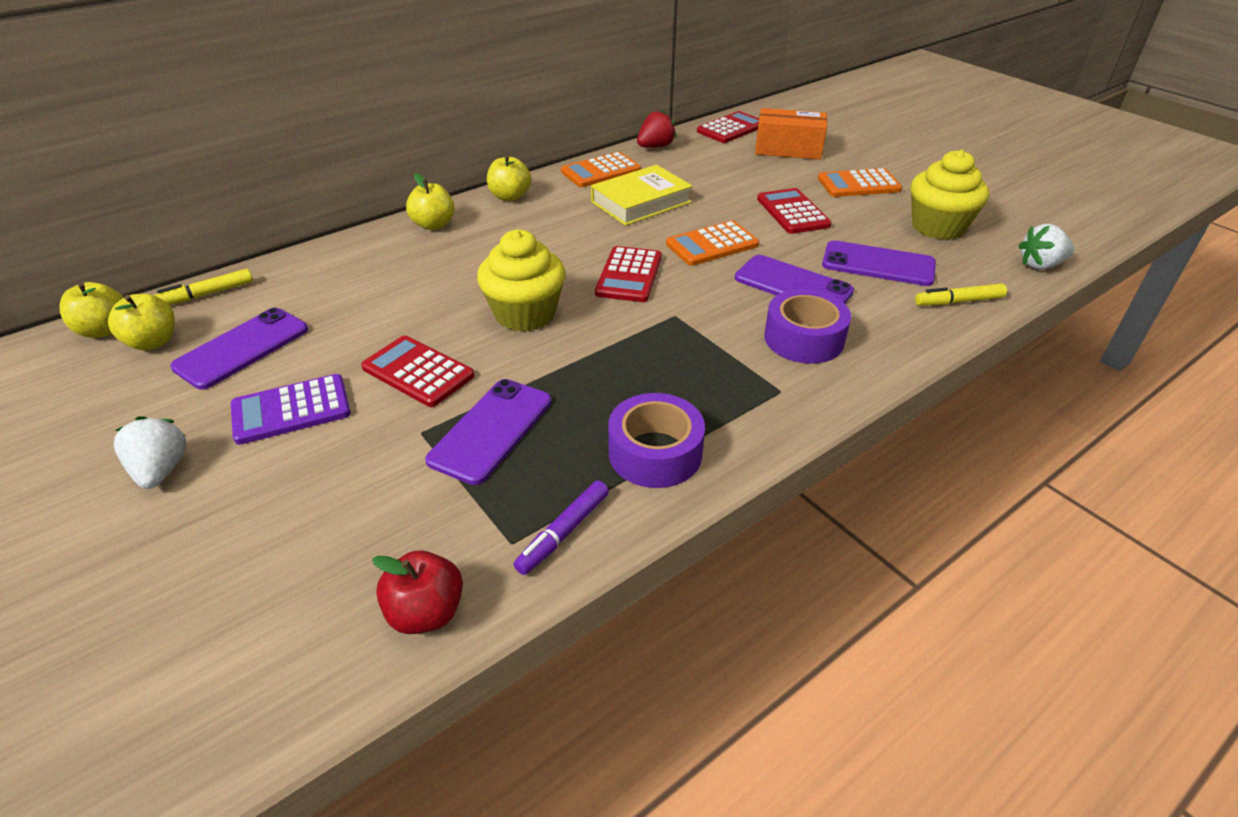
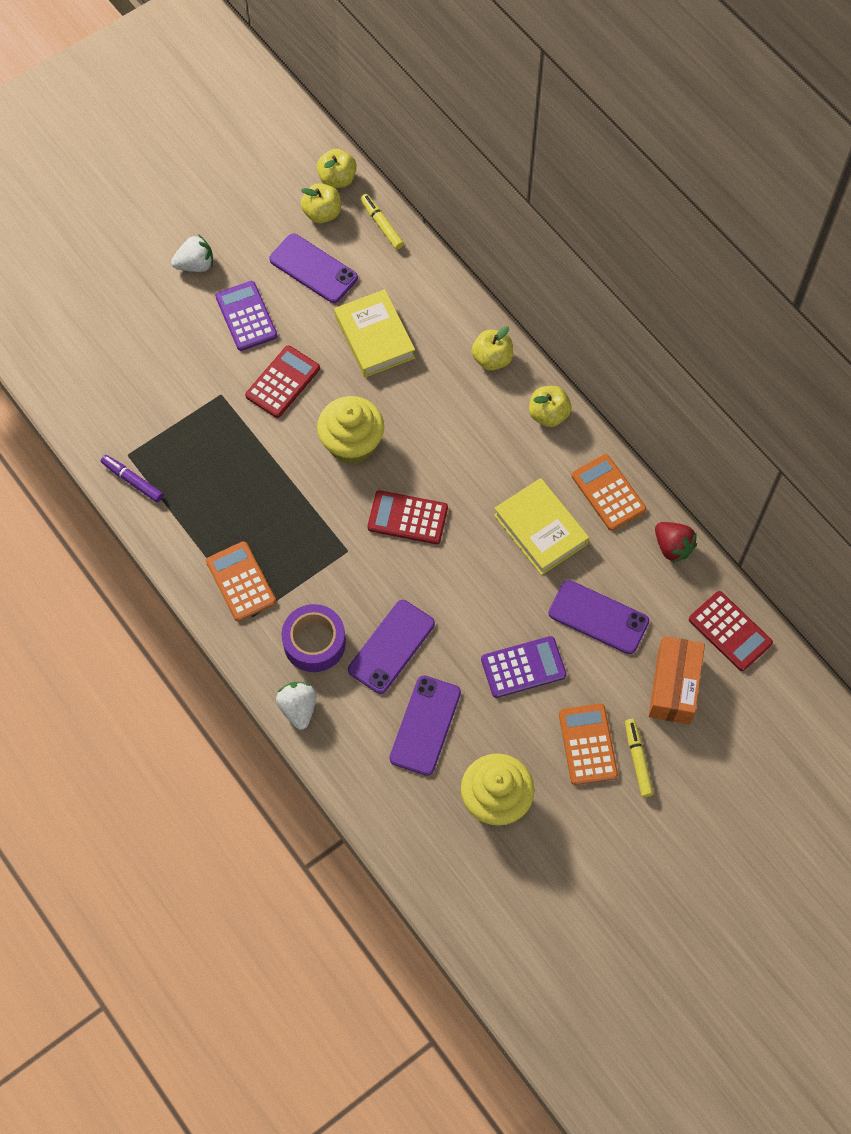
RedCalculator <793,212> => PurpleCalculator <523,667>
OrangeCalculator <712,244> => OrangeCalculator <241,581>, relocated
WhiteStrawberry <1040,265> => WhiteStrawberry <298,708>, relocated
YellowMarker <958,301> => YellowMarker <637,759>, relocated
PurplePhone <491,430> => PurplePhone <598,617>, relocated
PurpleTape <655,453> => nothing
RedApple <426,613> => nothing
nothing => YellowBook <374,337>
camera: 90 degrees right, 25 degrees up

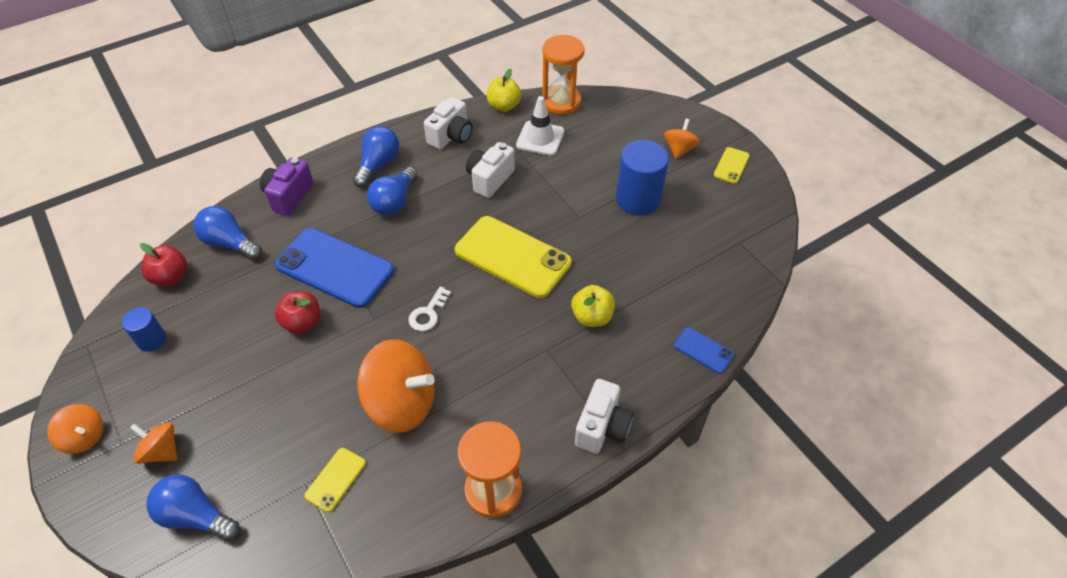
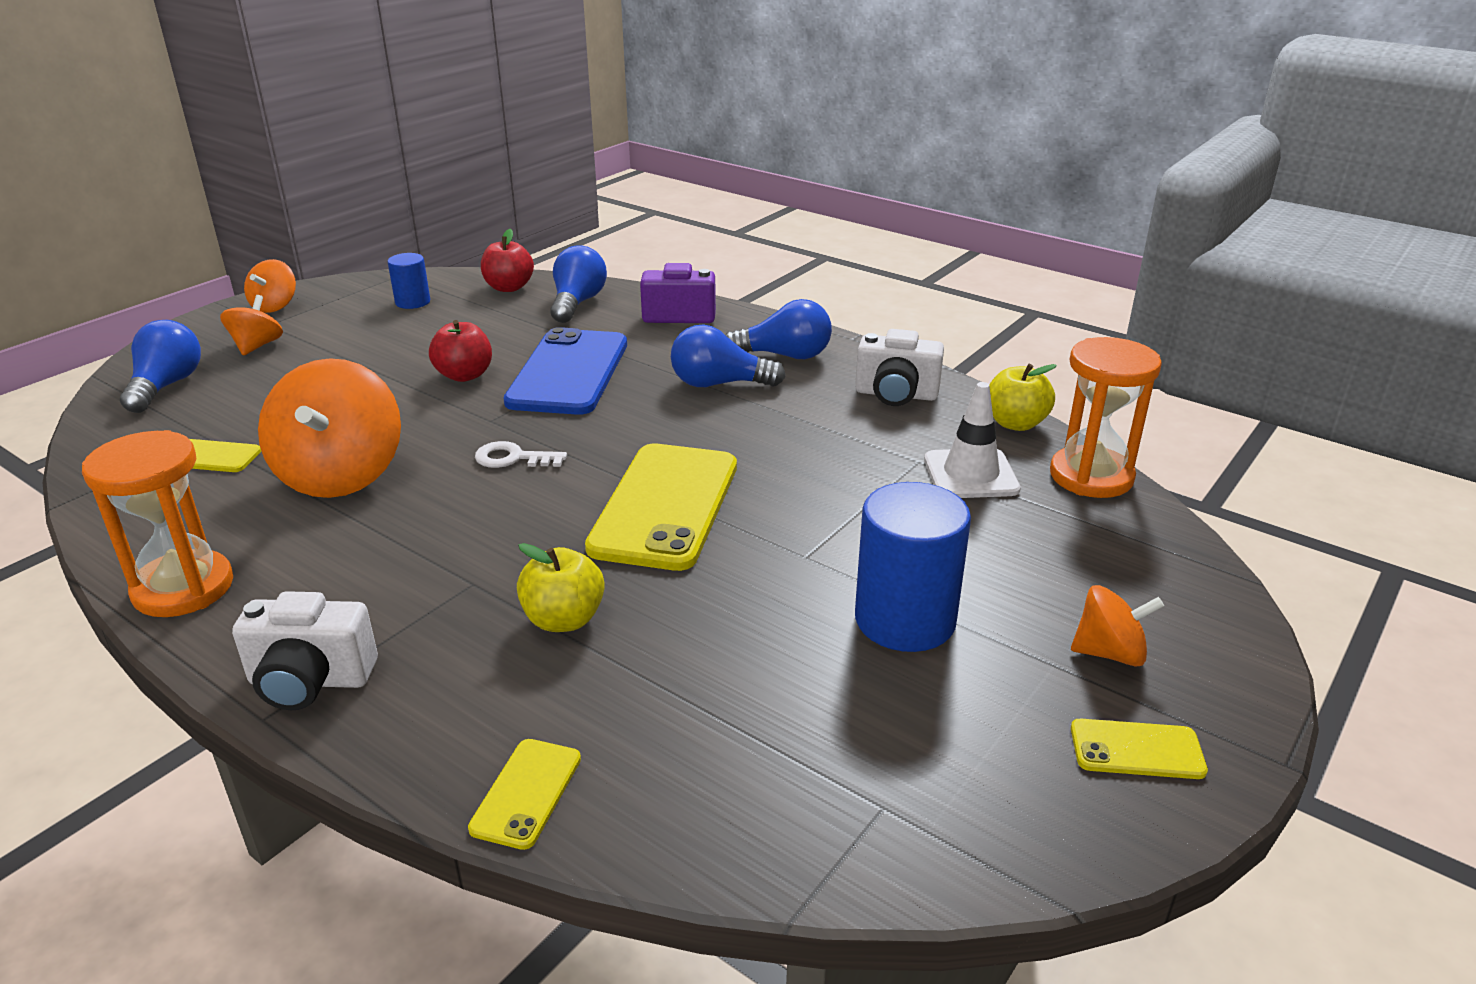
WhiteCamera <490,179> => nothing
BluePhone <703,350> => YellowPhone <526,793>
camera: 70 degrees right, 20 degrees down

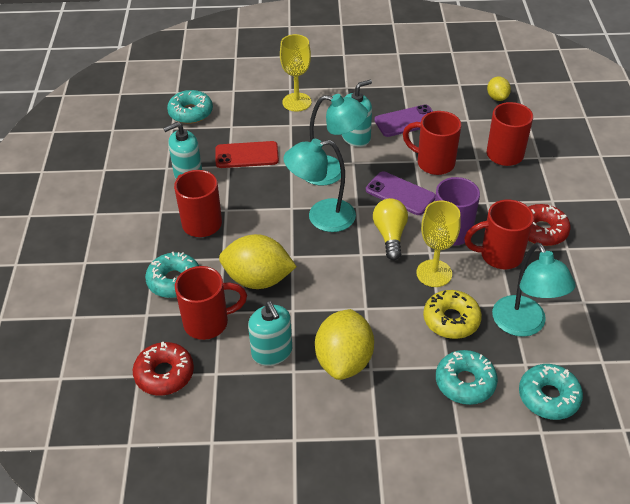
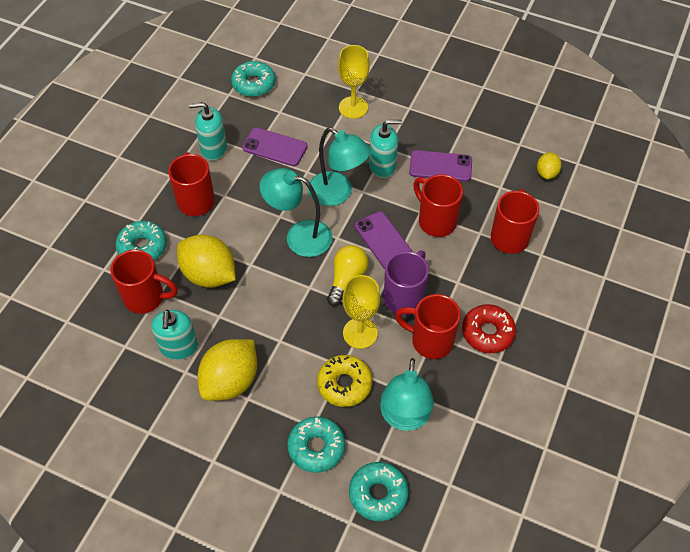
RedPhone <247,155> => PurplePhone <275,147>
RedDonut <164,374> => nothing
camera: 25 degrees right, 10 degrees up

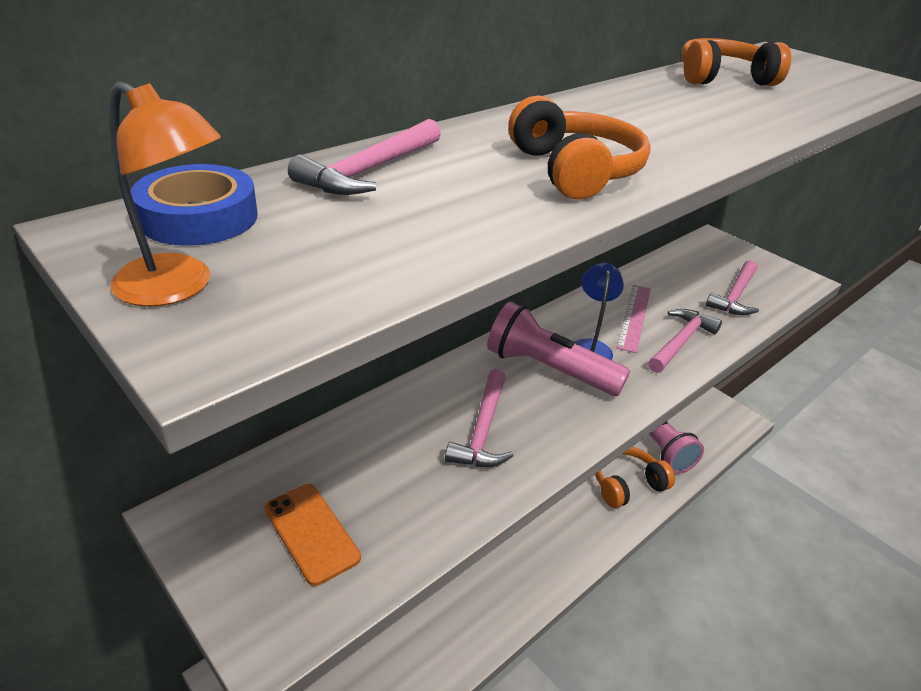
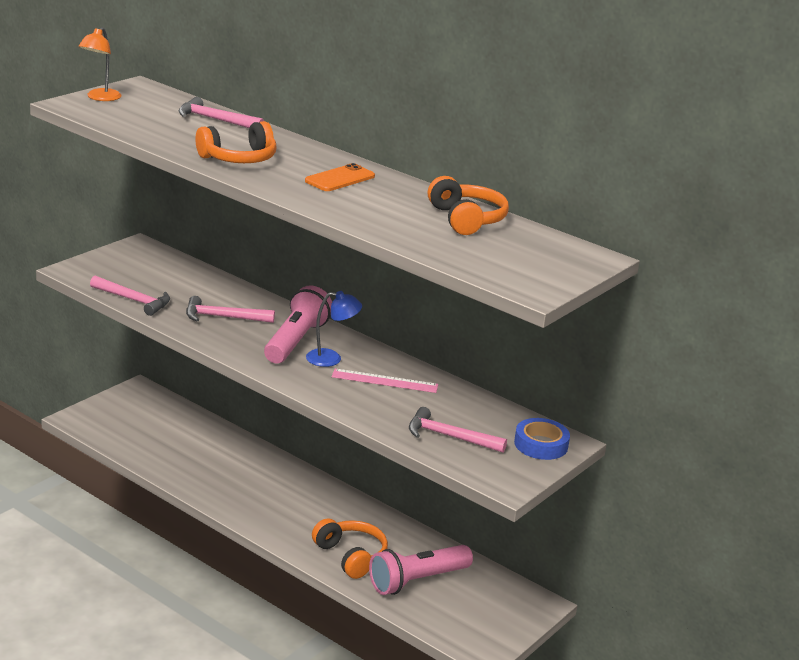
BlueTape <198,217> => BlueTape <541,444>, relocated
PinkHammer <680,342> => PinkHammer <134,300>, relocated
OrangePhone <311,533> => OrangePhone <340,179>, relocated
camera: 80 degrees right, 10 degrees down

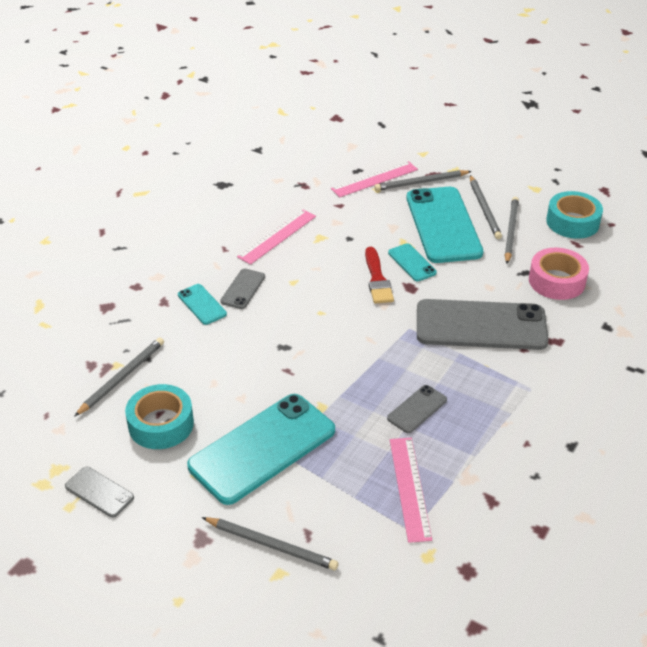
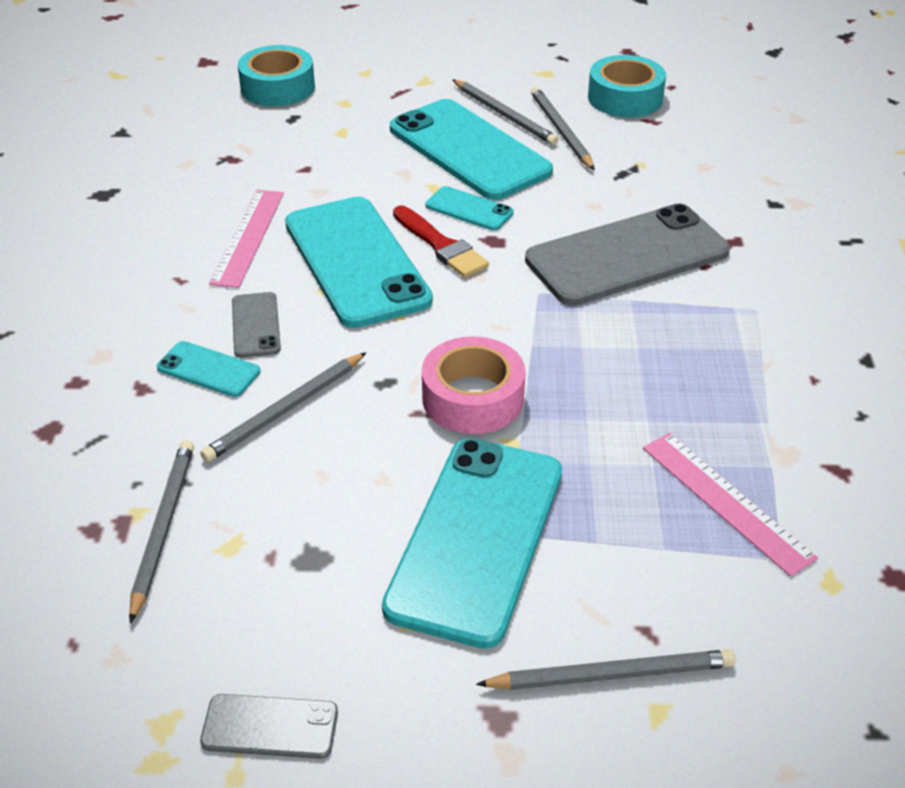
PinkRuler <374,179> => nothing
GreyPencil <421,182> => GreyPencil <286,410>, relocated
PinkTape <556,281> => PinkTape <473,398>, relocated
TurquoiseTape <161,424> => TurquoiseTape <278,87>, relocated
GreyPhone <417,409> => nothing
nothing => TurquoisePhone <356,261>
camera: 30 degrees left, 0 degrees up

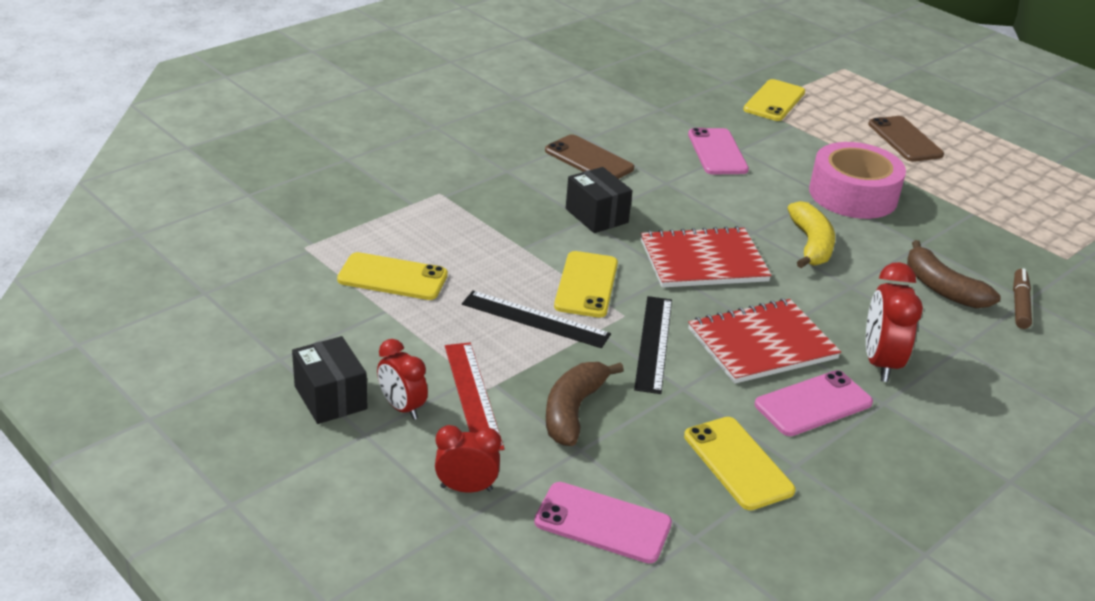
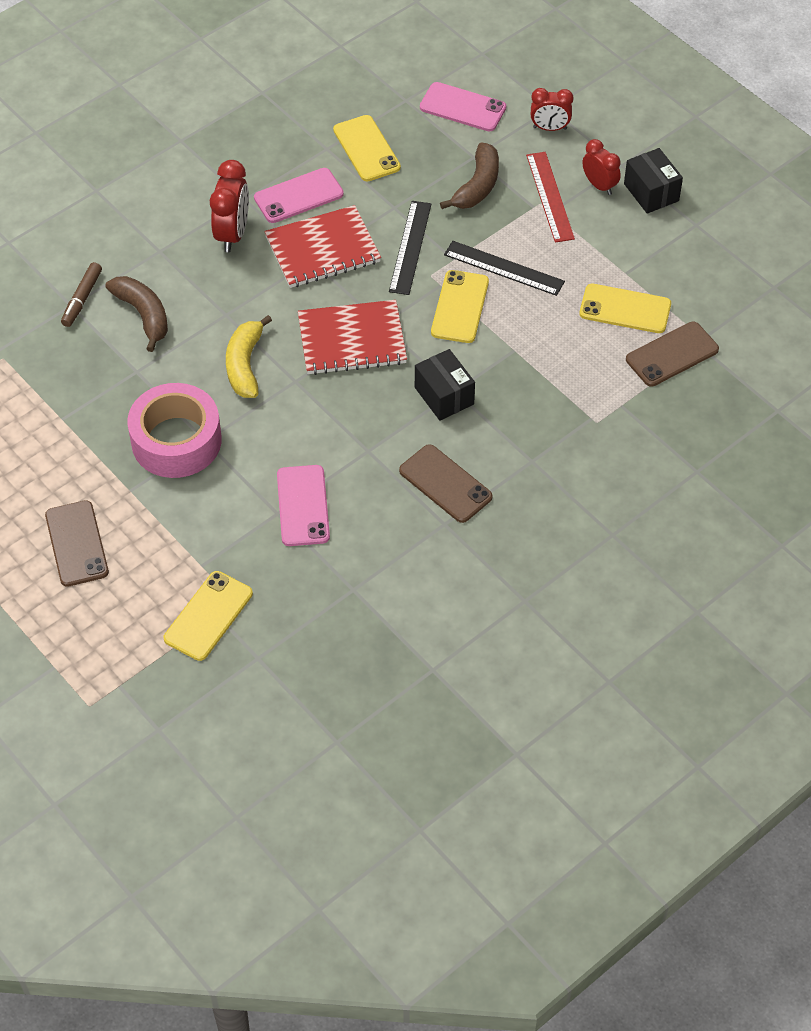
nothing => BrownPhone <672,354>
camera: 175 degrees left, 20 degrees up

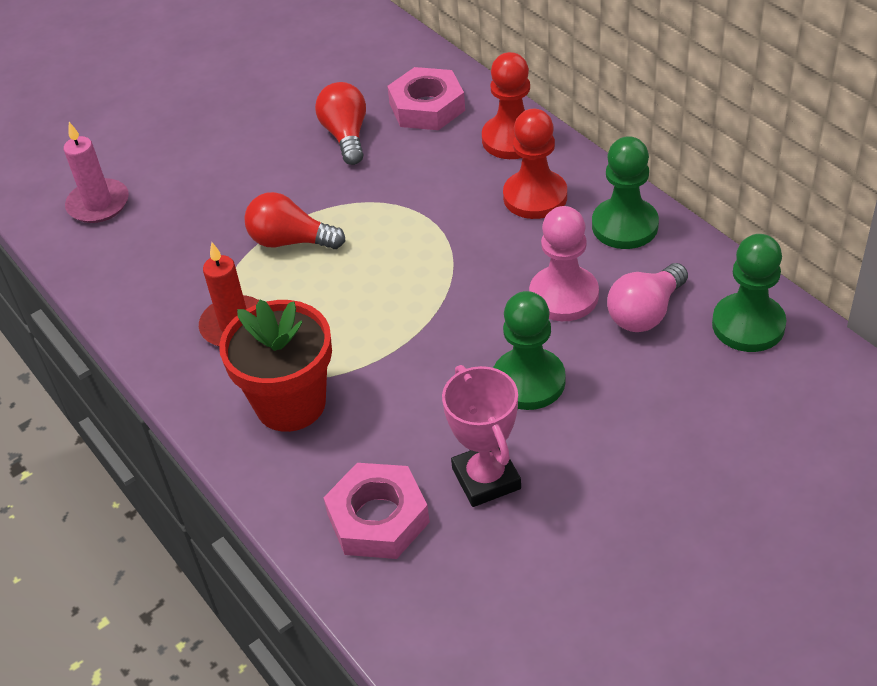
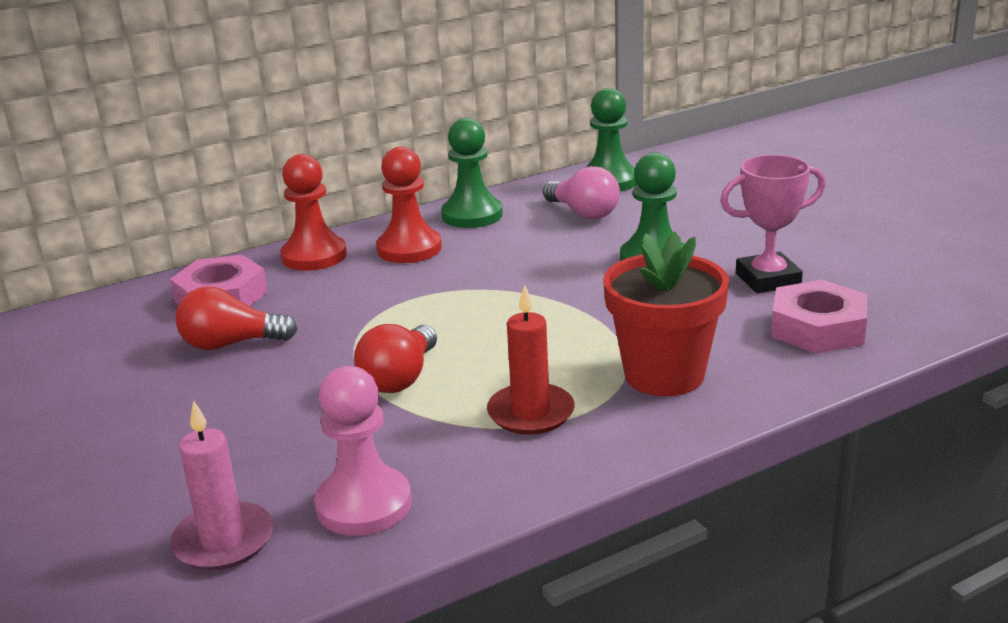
PinkPawn <563,296> => PinkPawn <364,505>, relocated
camera: 85 degrees left, 20 degrees down

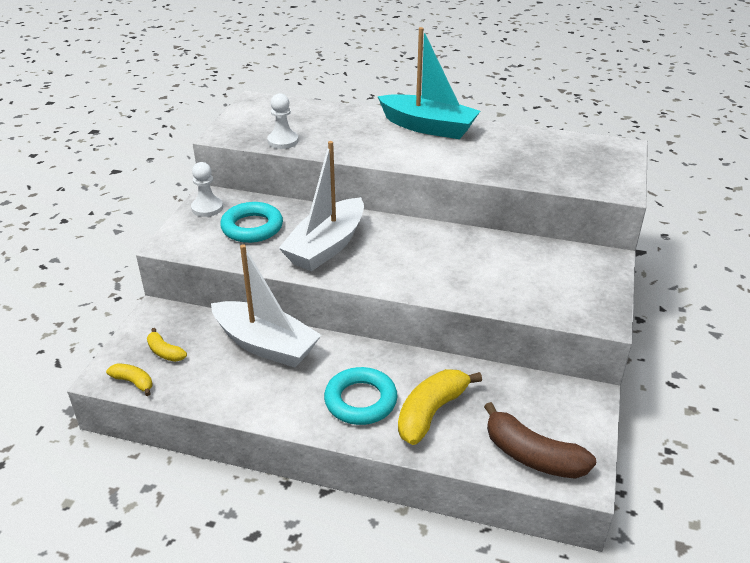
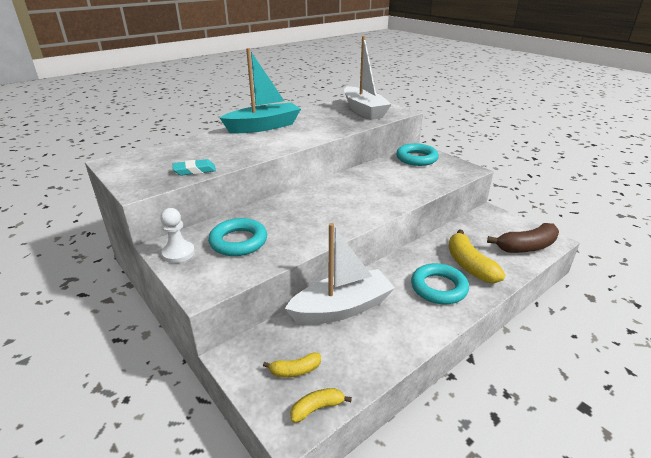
WhitePawn <283,141> => TurquoiseEraser <195,170>
WhiteBoat <326,246> => WhiteBoat <364,111>, relocated
nothing => TurquoiseRing <416,158>
camera: 55 degrees left, 5 degrees down

